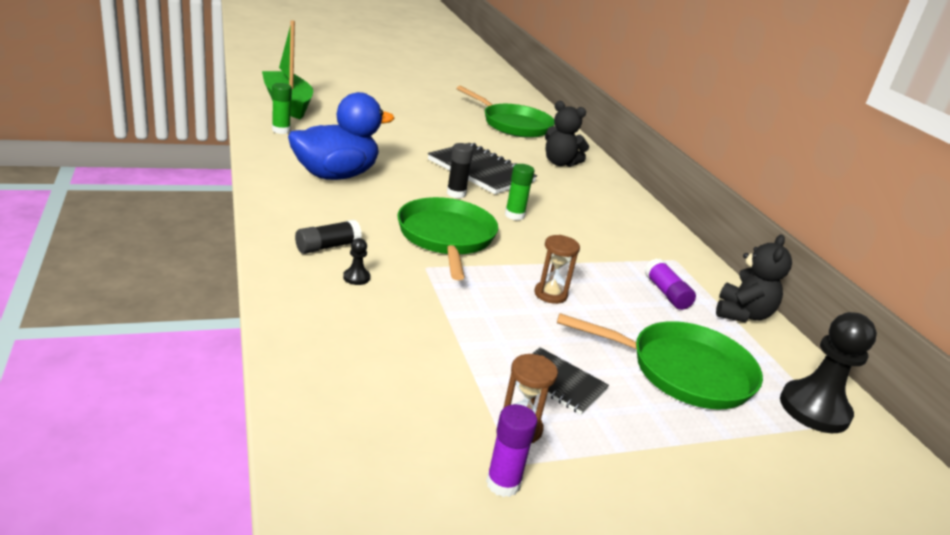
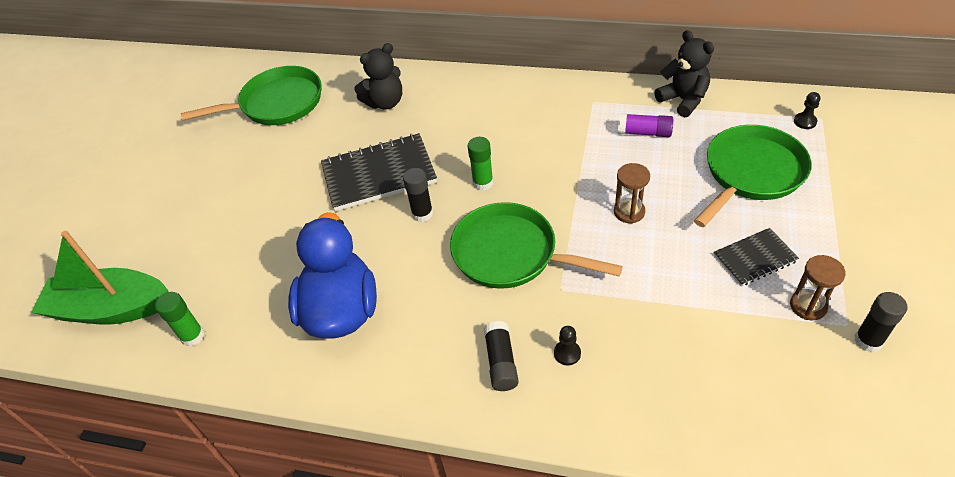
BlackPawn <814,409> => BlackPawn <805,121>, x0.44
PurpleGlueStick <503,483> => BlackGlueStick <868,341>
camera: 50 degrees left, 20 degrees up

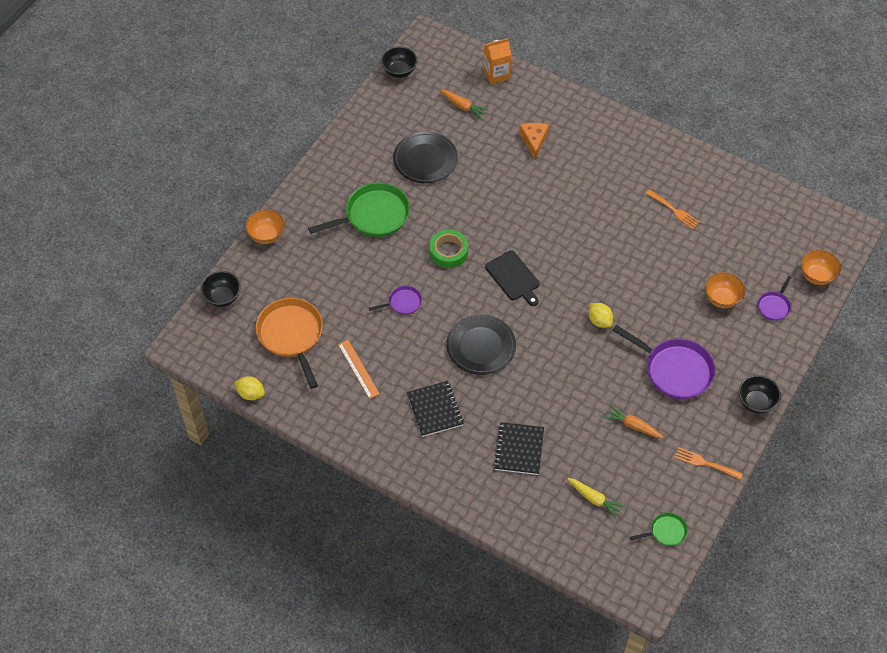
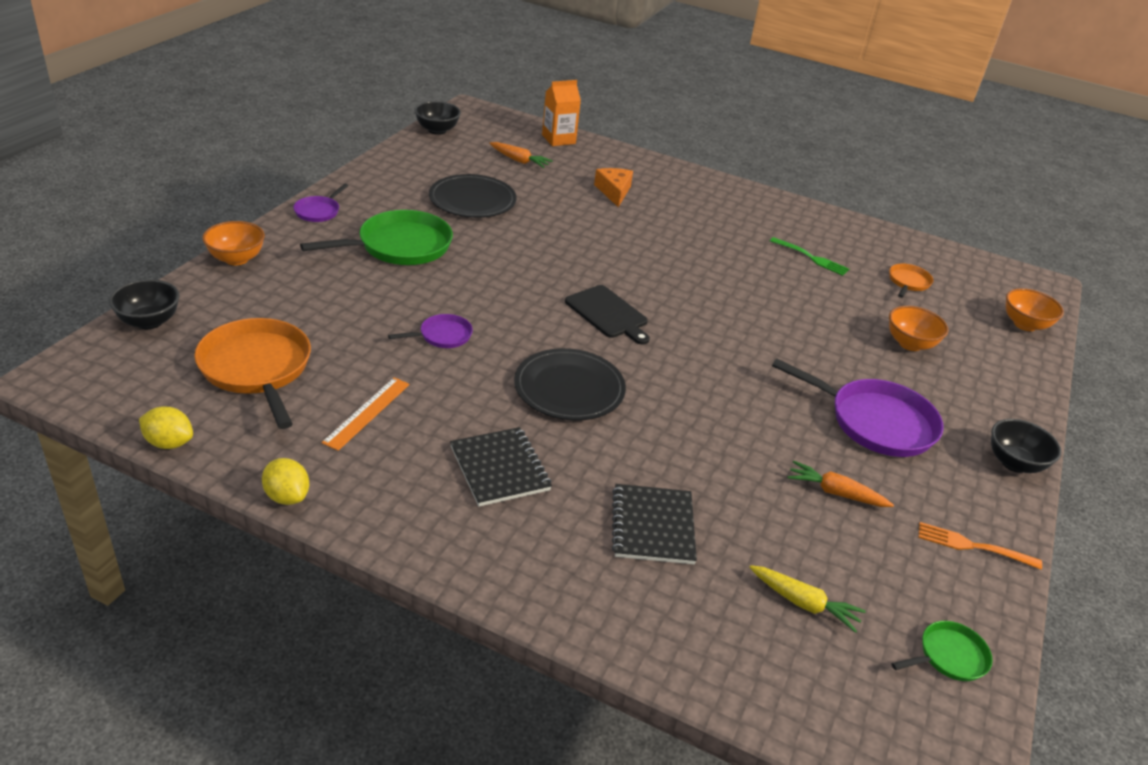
OrangeFork <673,210> => GreenFork <810,257>
GreenTape <448,252> => nothing
PurplePan <774,306> => PurplePan <318,211>, relocated
YellowLemon <599,321> => YellowLemon <287,496>, relocated
OrangeRuler <358,369> => OrangeRuler <367,412>, 60 degrees clockwise
nothing => OrangePan <908,282>
camera: 10 degrees left, 20 degrees down

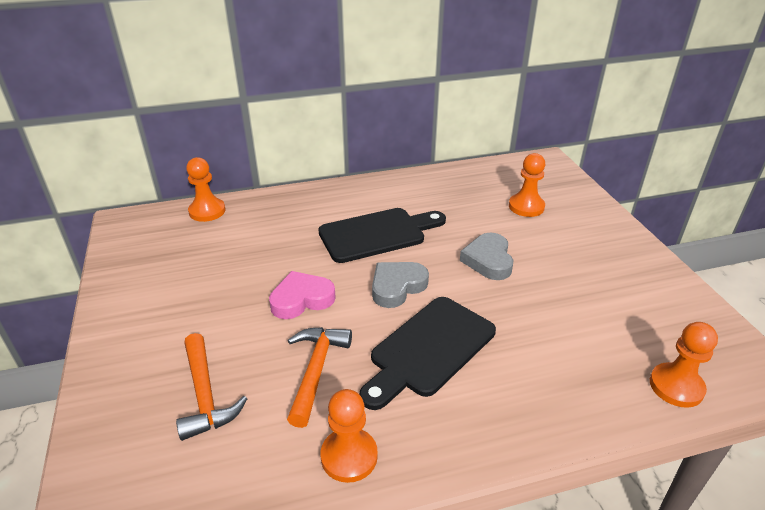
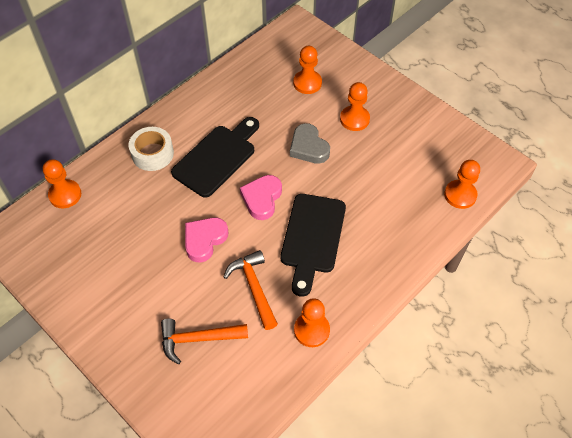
GreyHeart <397,287> => PinkHeart <262,199>
OrangeHammer <205,395> => OrangeHammer <198,339>, 135 degrees clockwise
nothing => OrangePawn <354,119>
nothing => WhiteTape <152,154>
camera: 30 degrees left, 20 degrees up

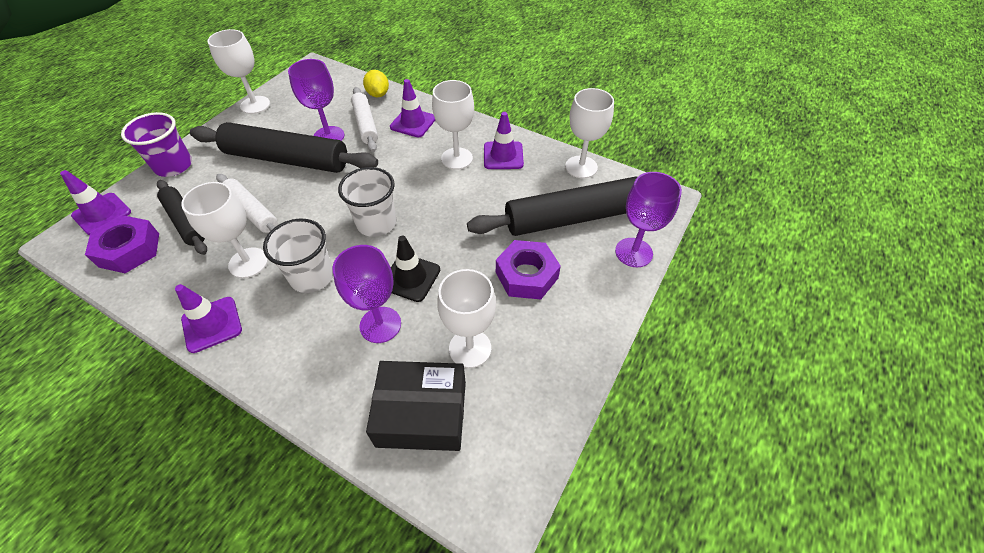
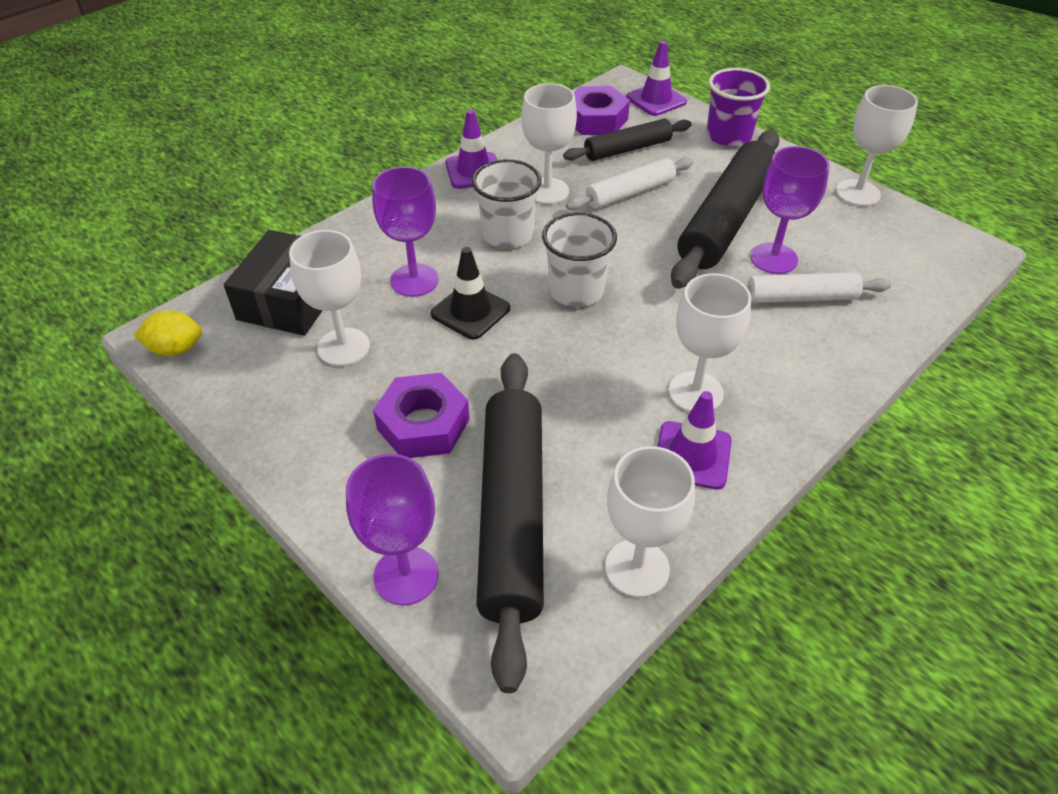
YellowLemon <378,94> => YellowLemon <176,349>, relocated
PurpleTrafficCone <413,123> => nothing
camera: 105 degrees right, 5 degrees down

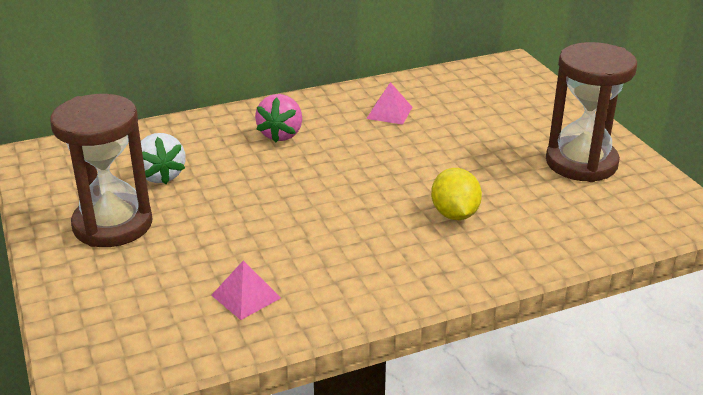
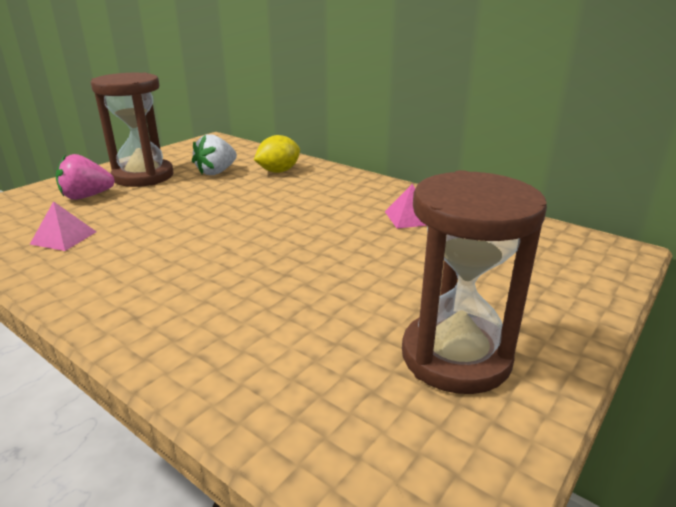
PinkStrawberry <281,134> => PinkStrawberry <86,196>, relocated
YellowLemon <454,214> => YellowLemon <278,171>, relocated
camera: 60 degrees right, 5 degrees down

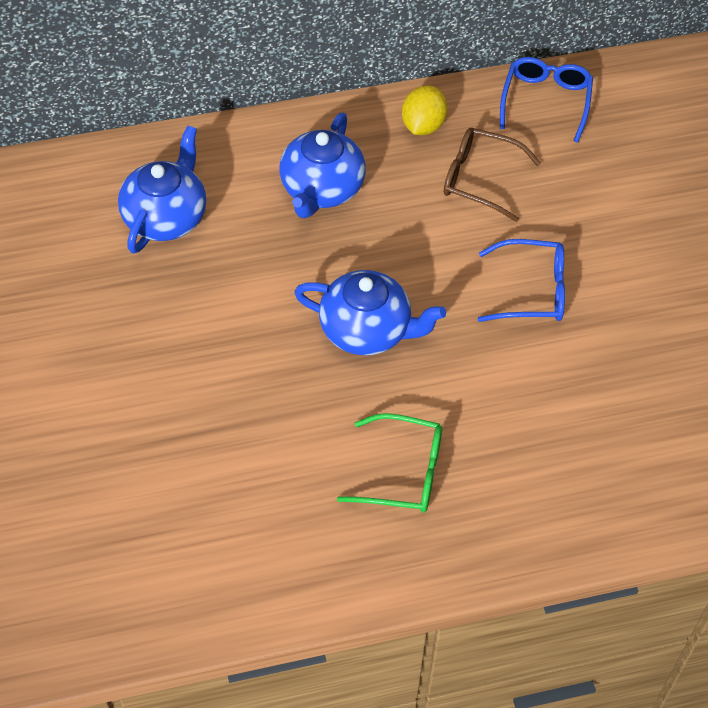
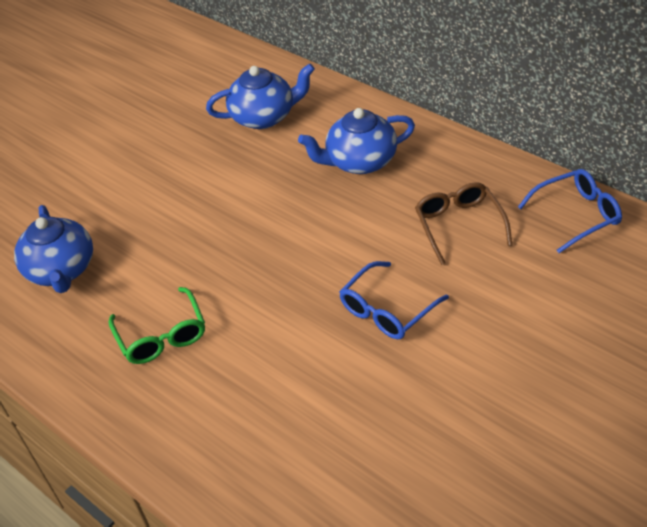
YellowLemon <423,125> => nothing
BlueGlasses <531,291> => BlueGlasses <387,310>, 75 degrees clockwise
BlueTeapot <367,330> => BlueTeapot <62,270>, relocated
camera: 60 degrees right, 10 degrees down

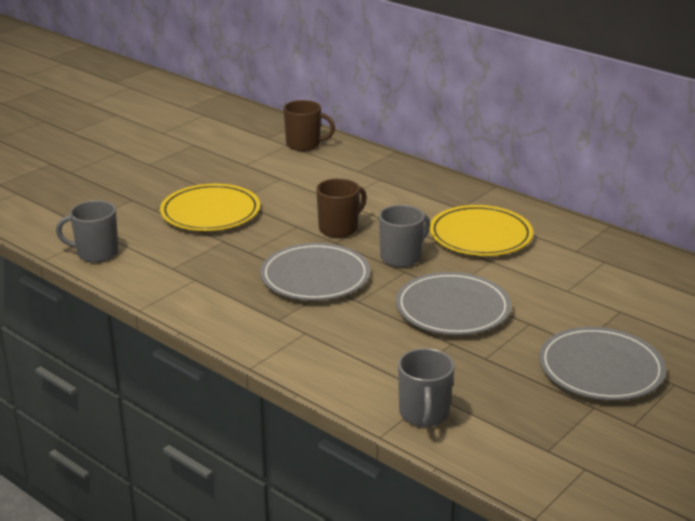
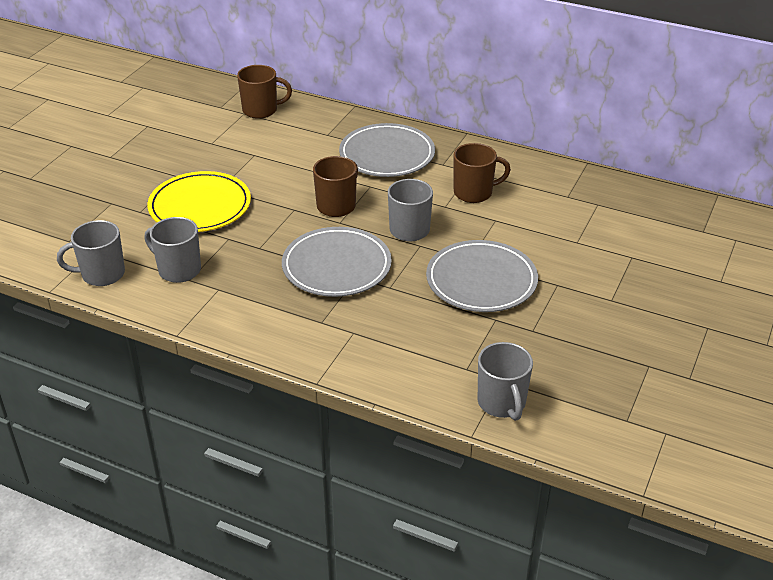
YellowPlate <480,235> => BrownMug <474,193>
GreyPlate <601,369> => GreyPlate <387,154>, relocated
nothing => GreyMug <178,270>
camera: 15 degrees left, 10 degrees up

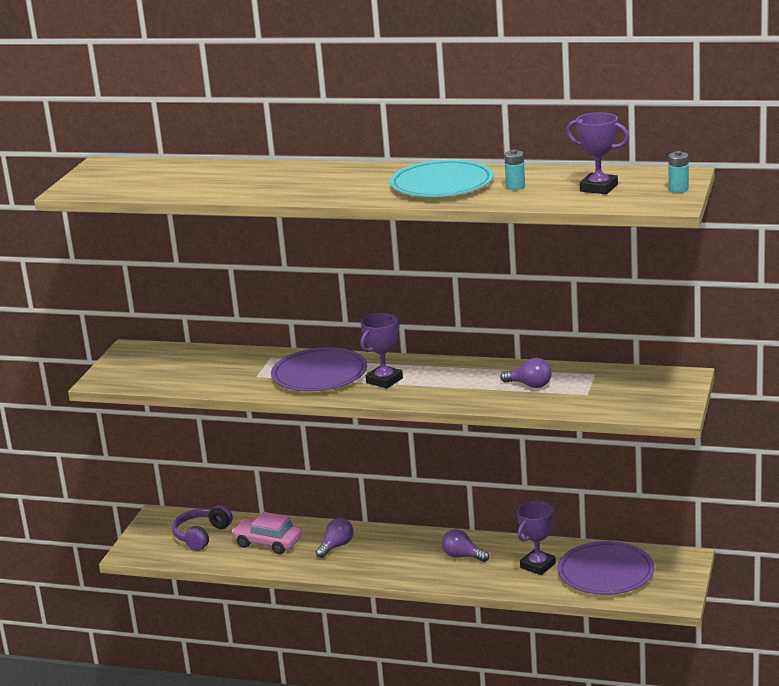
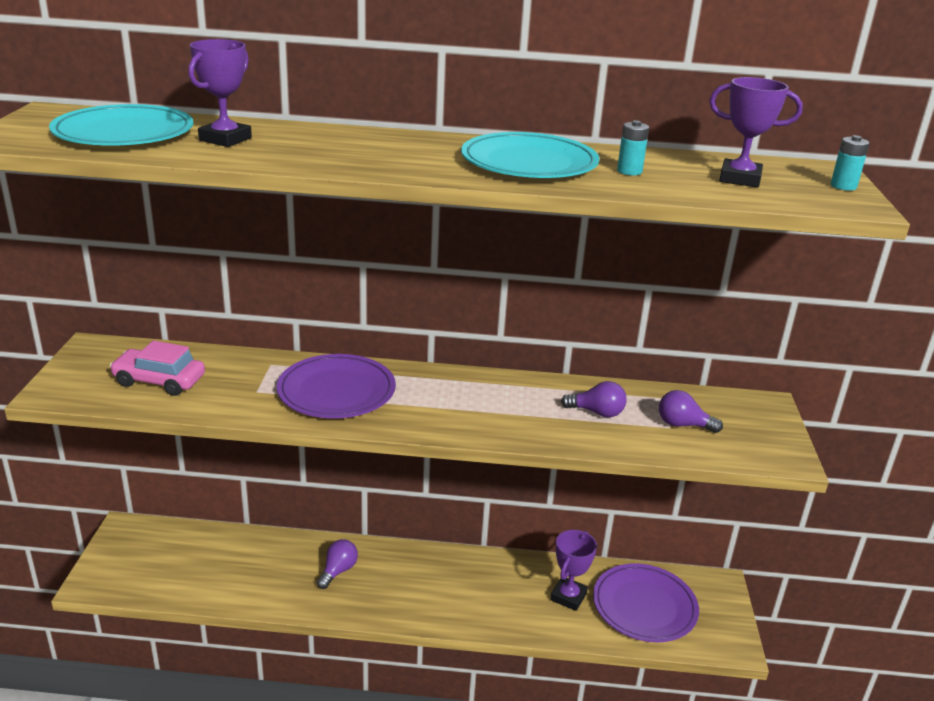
PurpleTrophy <384,380> => PurpleTrophy <225,139>, relocated
PurpleHeadphones <201,535> => nothing
PinkCar <268,543> => PinkCar <159,381>, relocated
PurpleLightBulb <462,556> => PurpleLightBulb <683,425>, relocated
nothing => TurquoisePlate <124,133>
camera: 15 degrees left, 5 degrees up

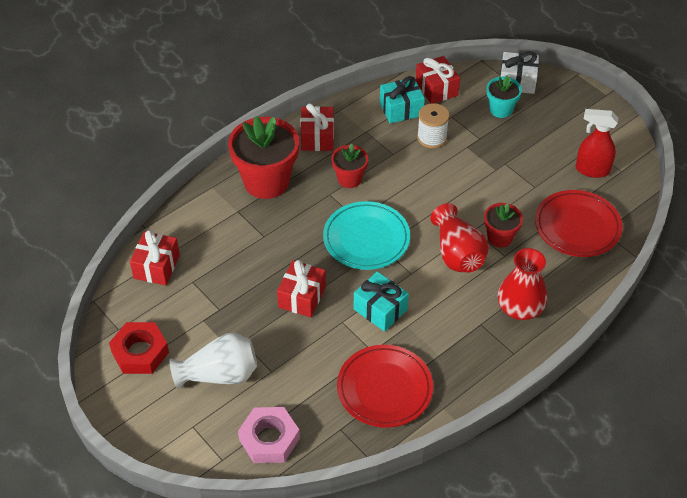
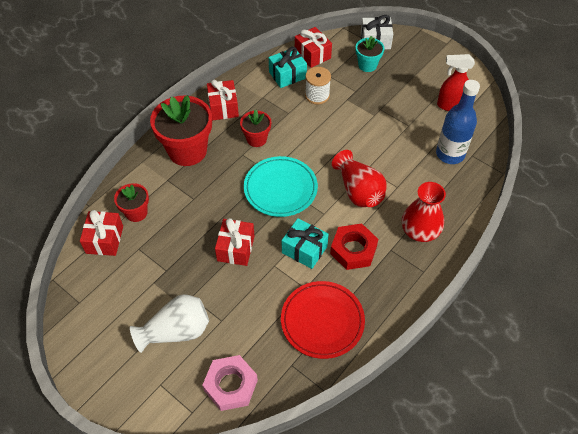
RedPlate <577,227> => BlueBottle <450,154>
RedFlowerPot <500,237> => RedFlowerPot <136,212>, relocated
RedNut <140,352> => RedNut <353,250>, relocated
camera: 10 degrees left, 5 degrees up

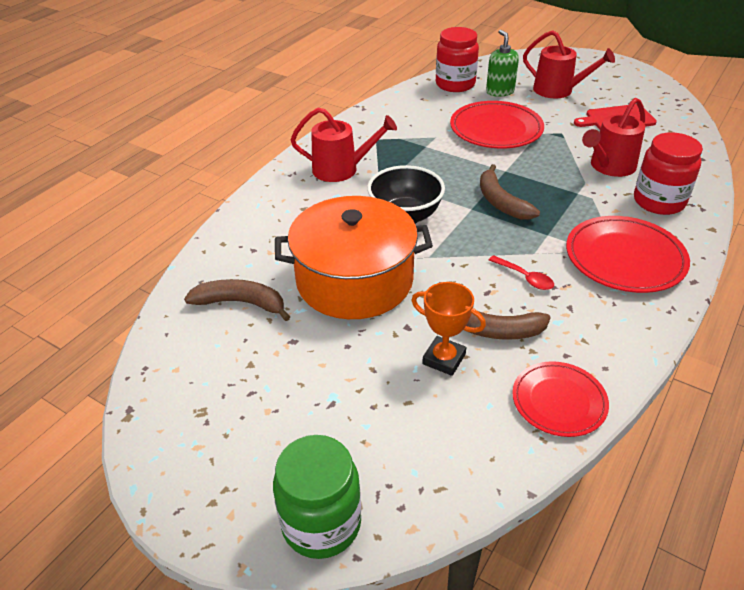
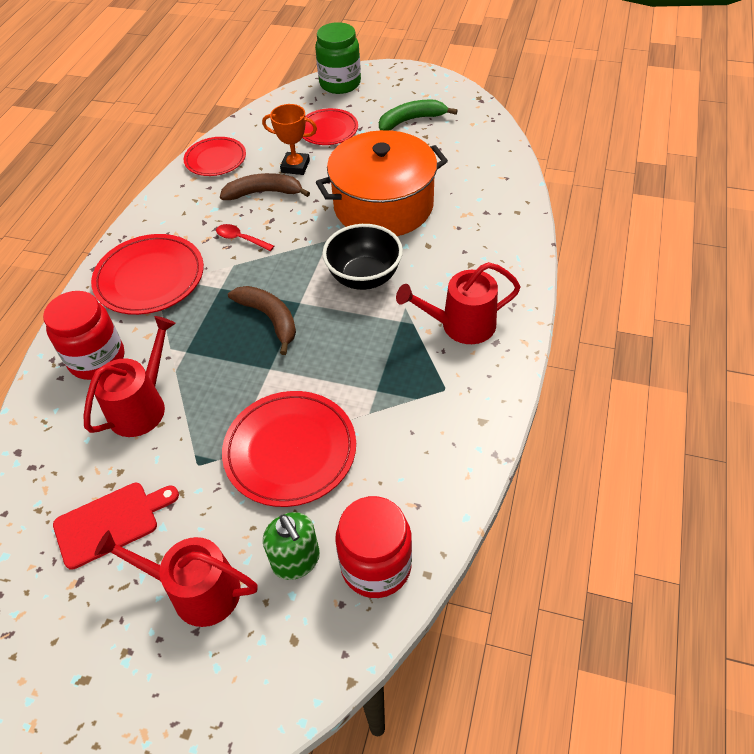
BrownBanana <241,303> => nothing
nothing => GreenBanana <411,120>
nothing => RedPlate <328,130>
camera: 165 degrees right, 10 degrees up

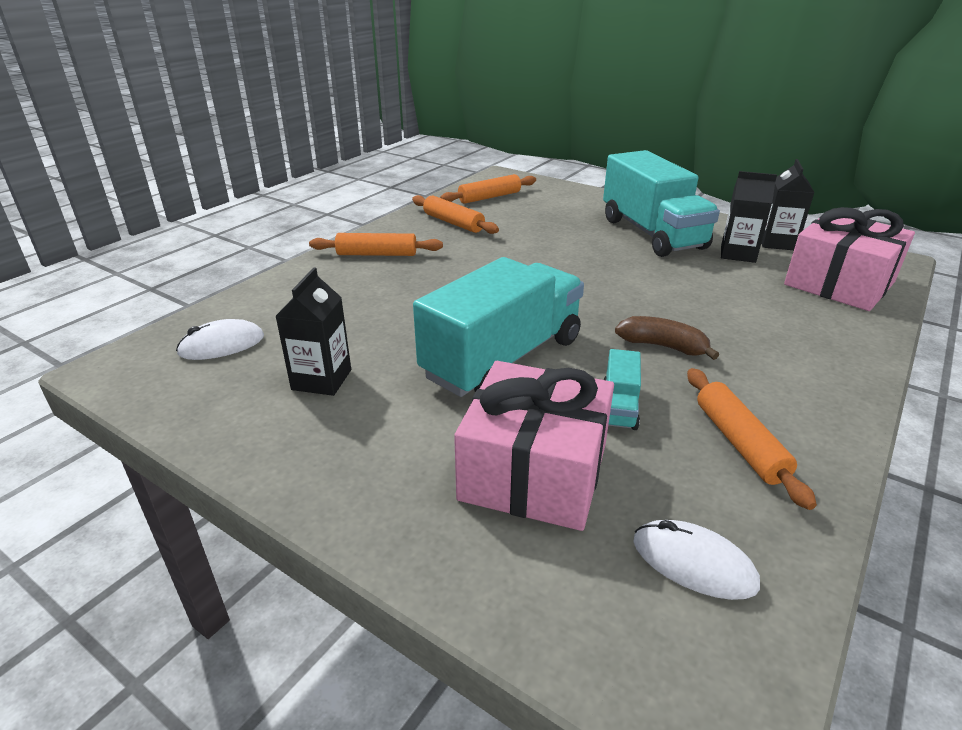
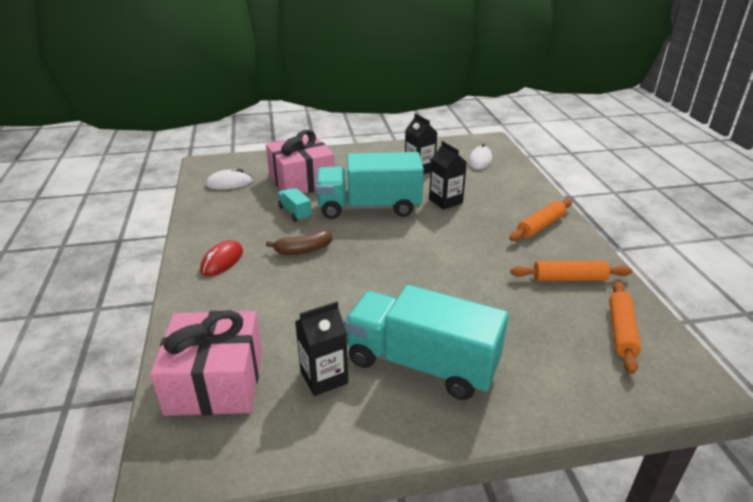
BlackCarton <777,242> => BlackCarton <445,201>, relocated
TurquoiseTruck <503,358> => TurquoiseTruck <369,207>, 90 degrees clockwise
OrangeRollingPin <739,443> => nothing
nothing => RedMouse <222,261>
camera: 135 degrees right, 0 degrees up

